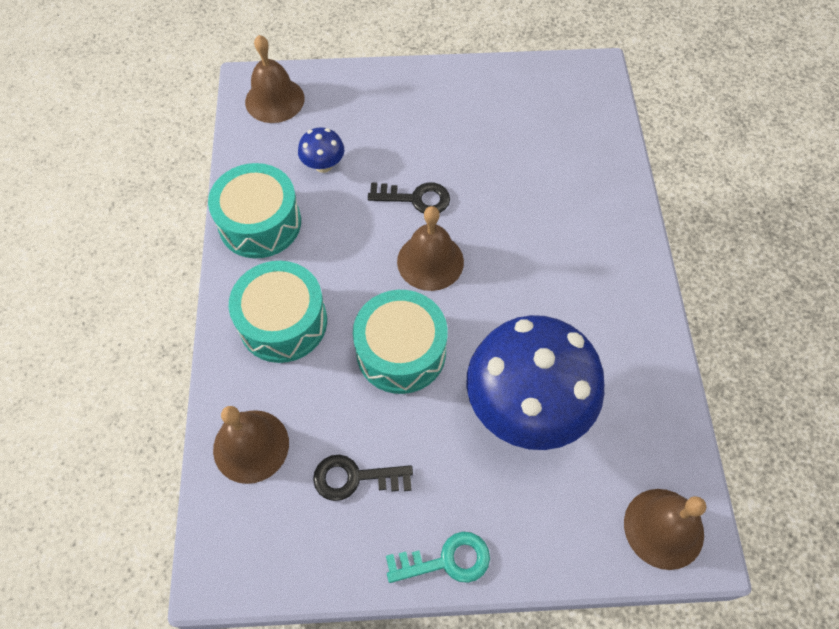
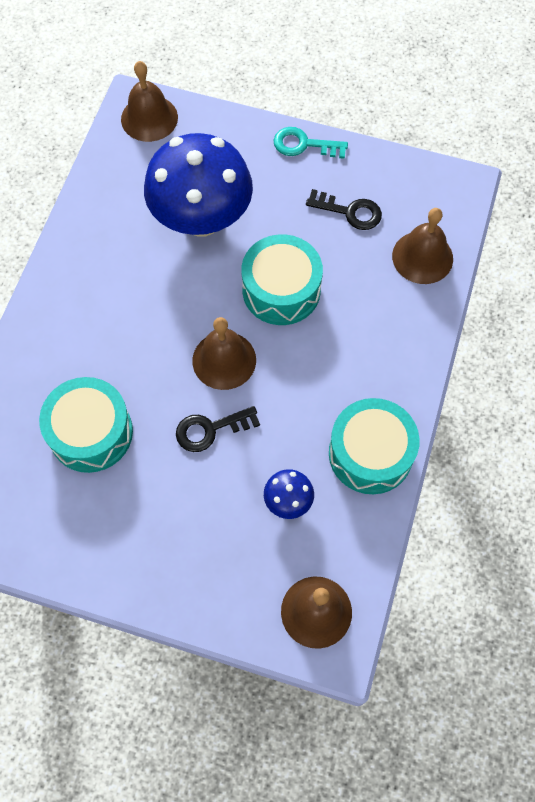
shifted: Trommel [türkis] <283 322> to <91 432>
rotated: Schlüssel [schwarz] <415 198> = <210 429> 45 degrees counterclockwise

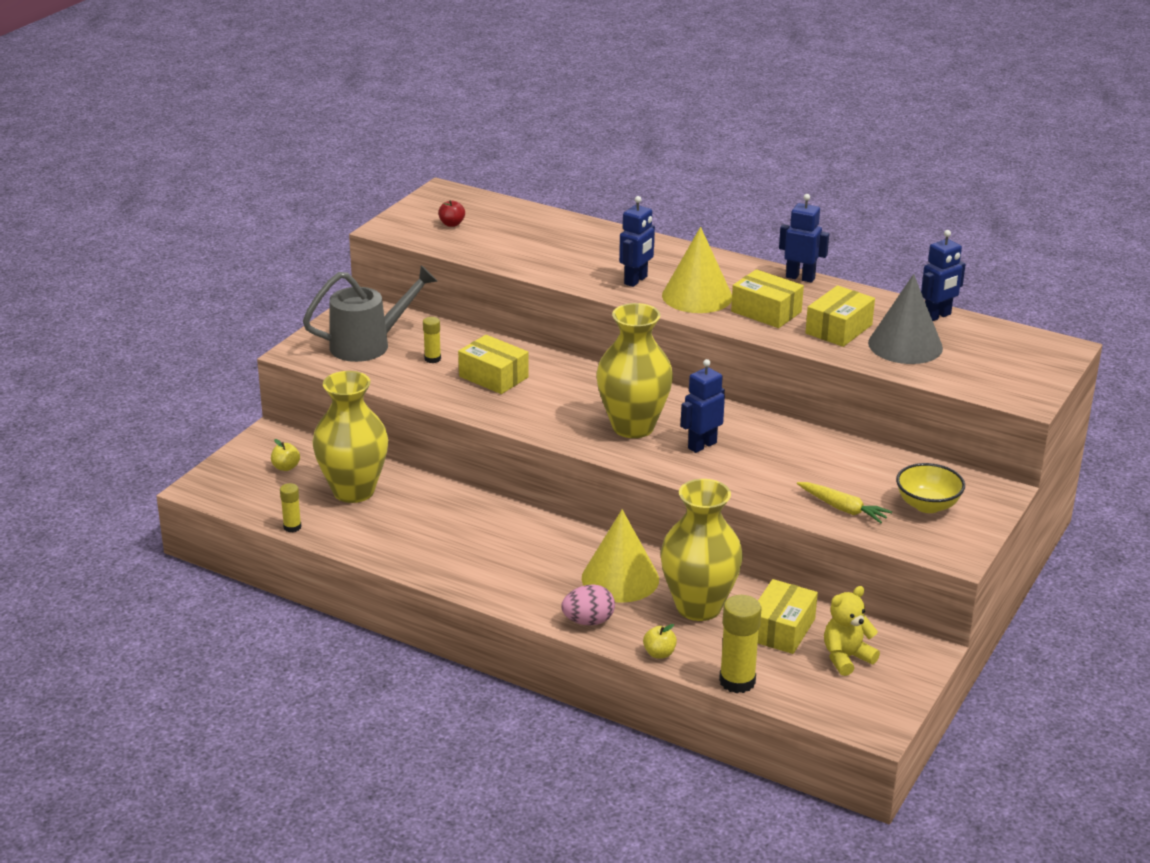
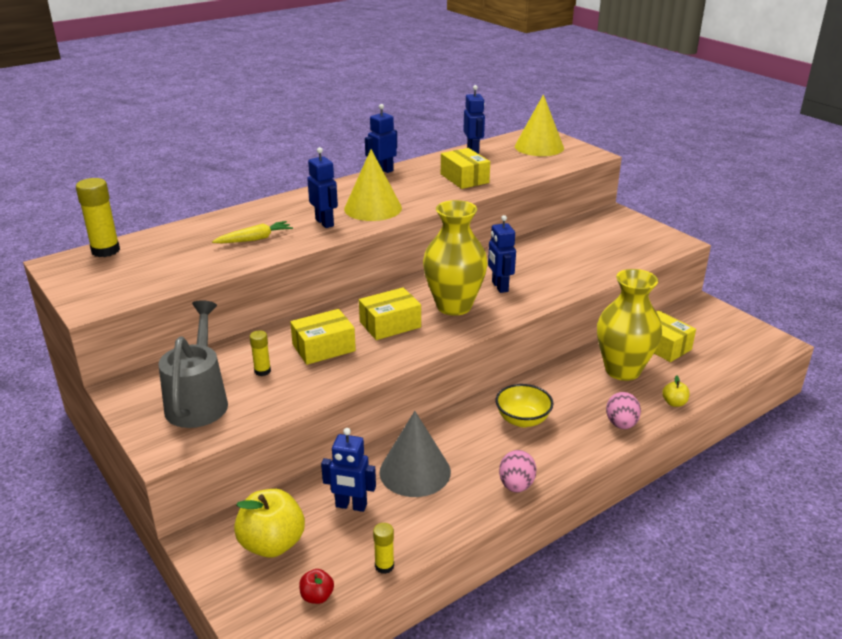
gone: Teddybär [gelb] <846 658>
new: Ei [rosa] <516 485>
shifted: Apfel [rot] <452 224> to <317 596>; Schachtel [gelb] <766 312> to <390 324>; Kegel [grau] <905 345> to <415 471>; Schüssel [gelb] <927 505> to <522 420>; Karotte [gelb] <843 509> to <255 239>; Kegel [gelb] <620 578> to <539 147>; Klebestift [gelb] <737 681> to <105 250>
swapped: Vase [gelb] <353 491> to Roboter [blau] <351 506>
scaled: Apfel [gelb] <286 467> = <272 544> x2.11

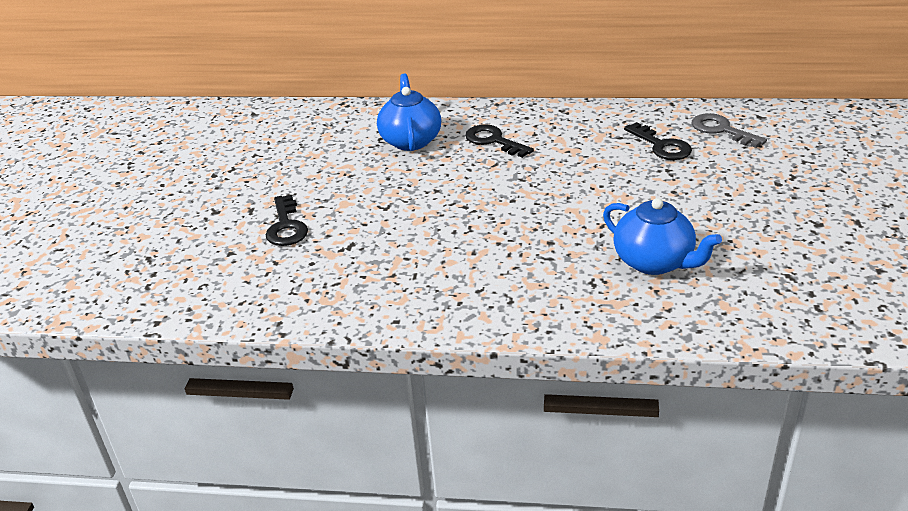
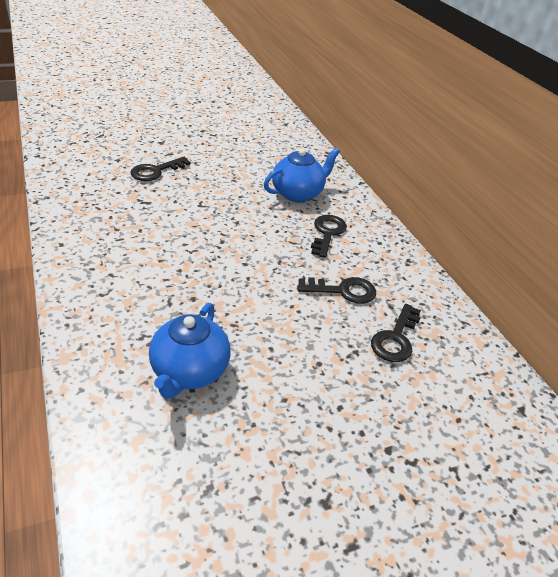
gone: Schlüssel [grau] <721 130>
new: Schlüssel [schwarz] <343 291>

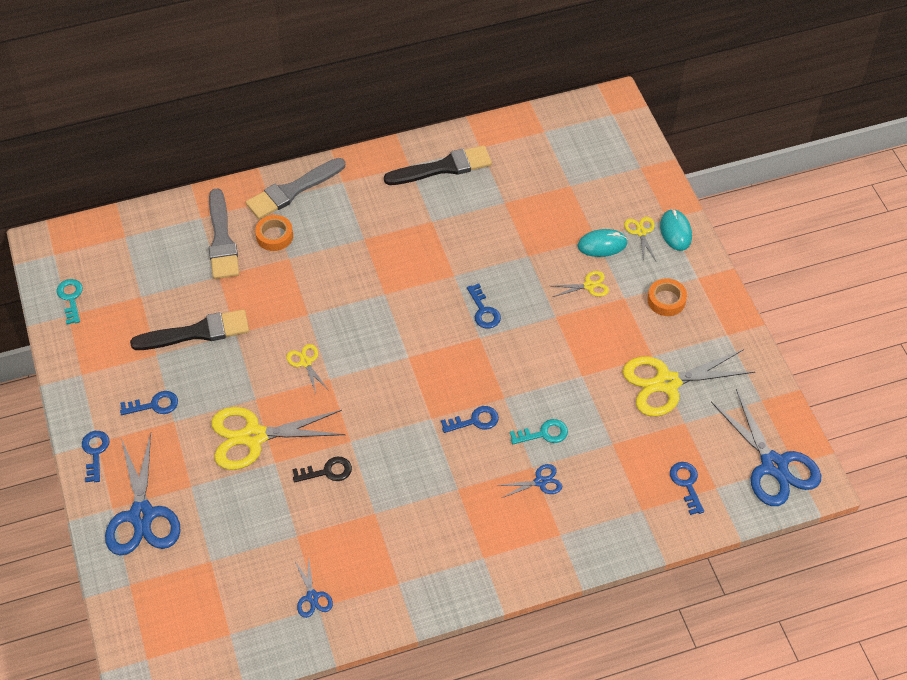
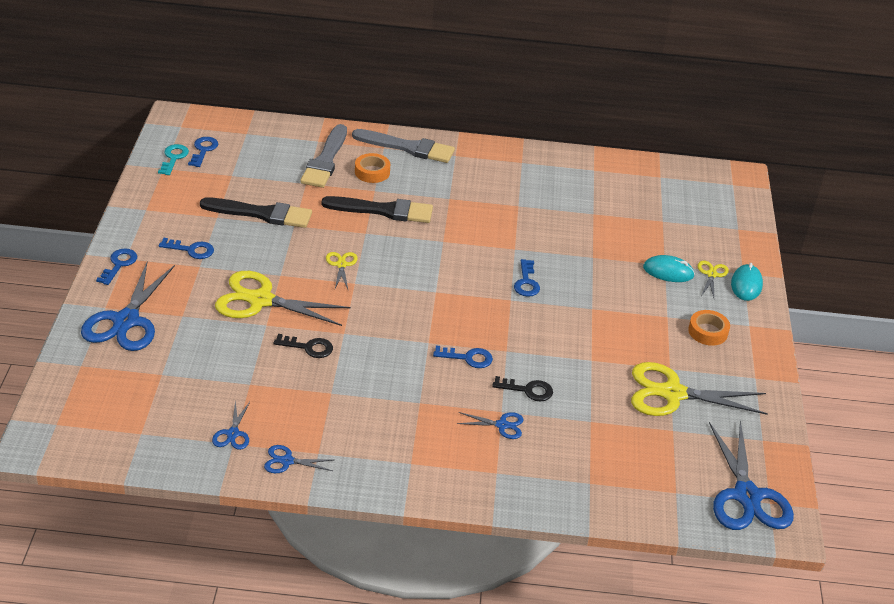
gone: Schere [gelb] <589 286>
new: Schere [blau] <287 461>
shifted: Pinsel [schwarz] <443 167> to <383 210>; Schlüssel [blau] <686 484> to <203 150>
repainted: Schlüssel [türkis] <543 434> to Schlüssel [schwarz] <527 390>
rotated: Pinsel [grau] <292 190> = <408 147> 150 degrees counterclockwise

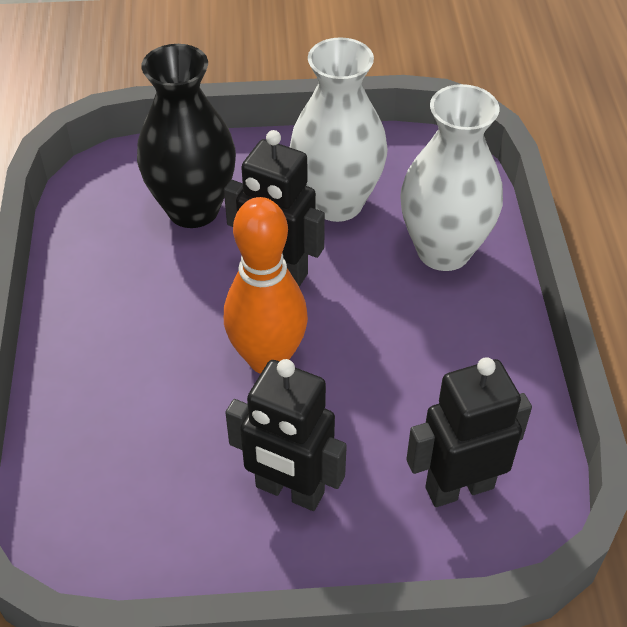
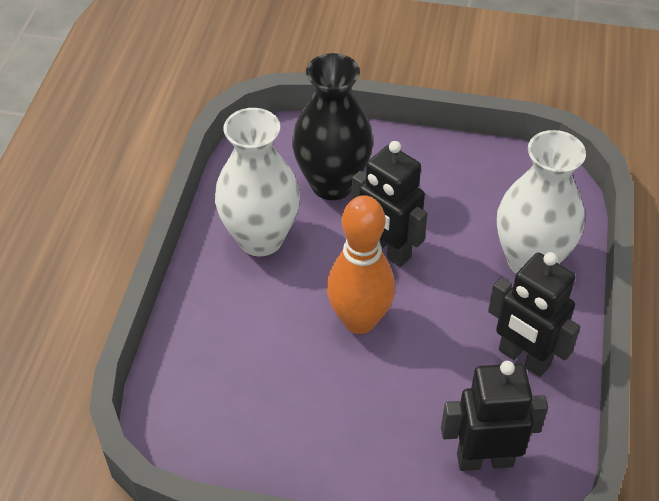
shifted: Vase [weiß] <337 203> to <260 239>; Roboter [schwarz] <289 490> to <523 358>

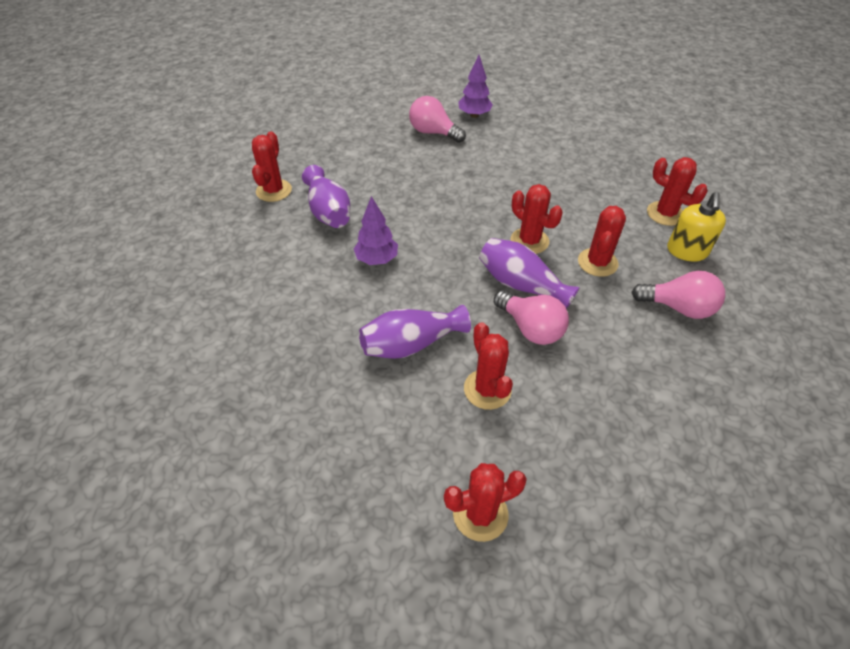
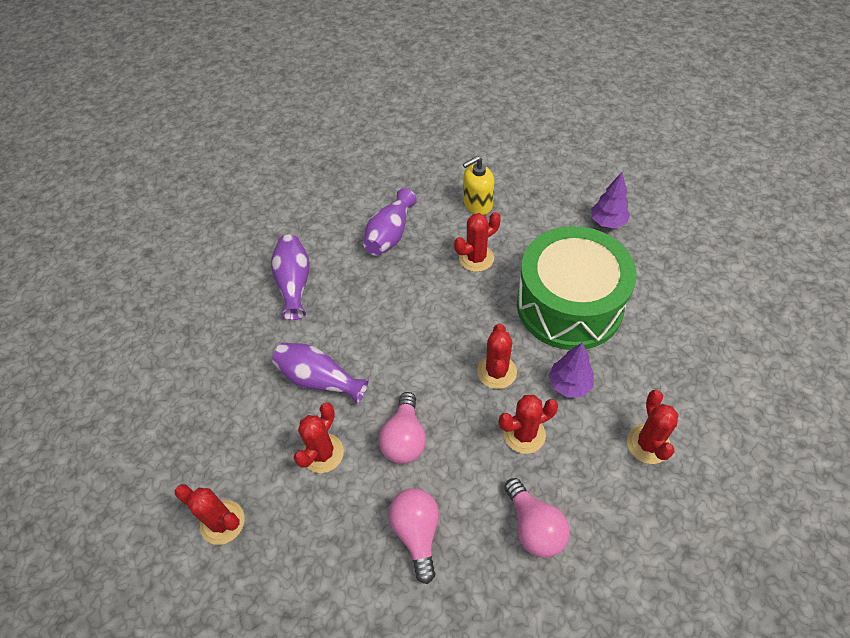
new: Trommel [grün] <569 305>
shifted: Glühbirne [rosa] <433 133> to <417 532>; Kaktus [rot] <274 191> to <476 258>; Seifenspender [gelb] <687 251> to <477 204>; Baum [lila] <377 259> to <569 384>; Vase [lila] <521 285> to <294 283>

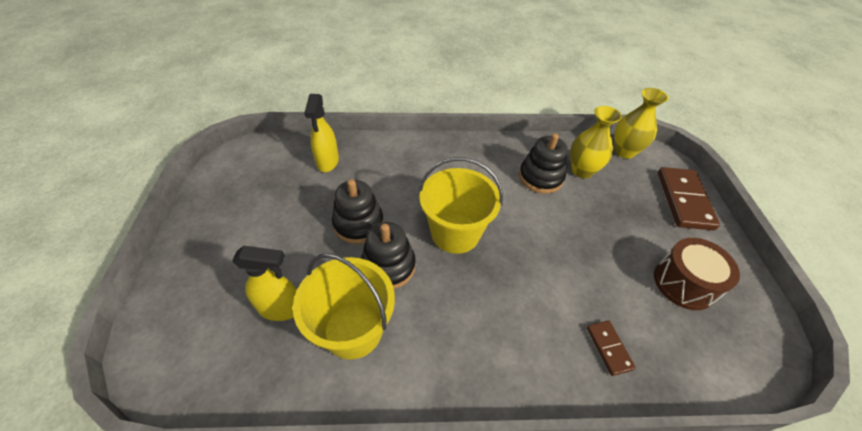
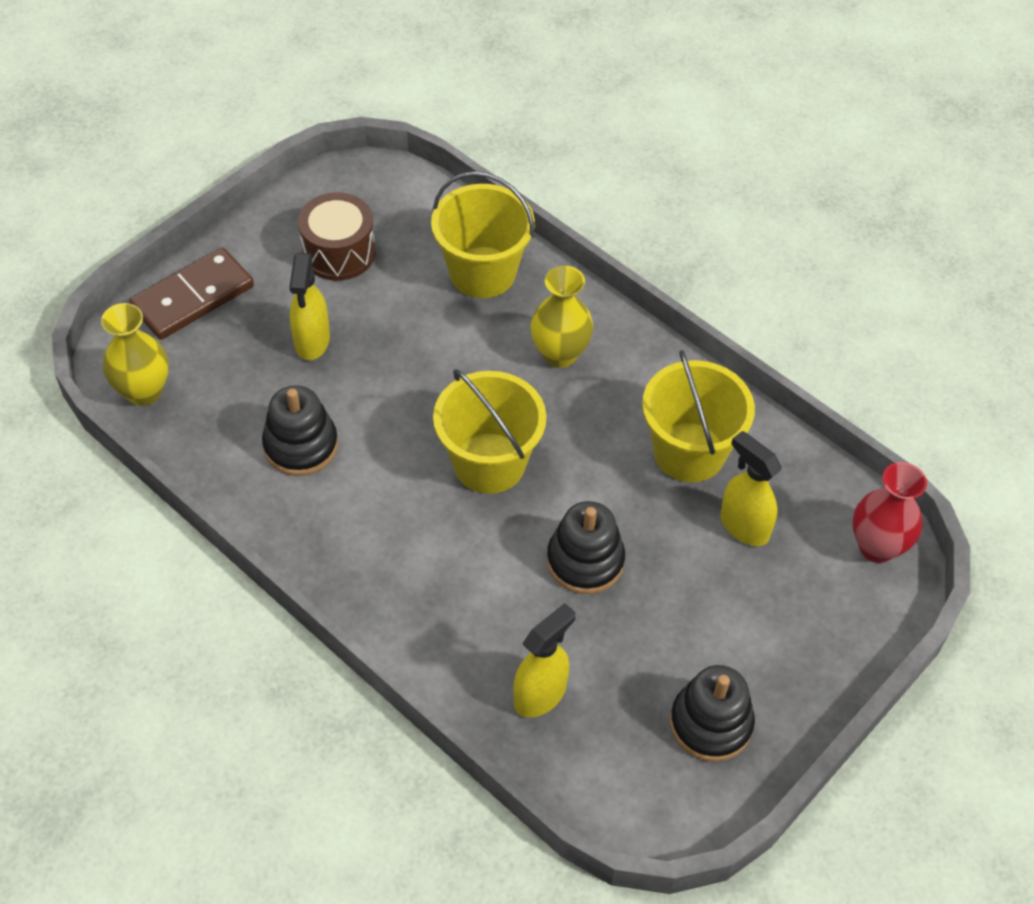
new: Sprühflasche [gelb] <312 341>; Vase [rot] <877 546>
shifted: Vase [gelb] <582 171> to <559 354>; Stapelspielzeug [schwarz] <388 266> to <711 723>
swapped: Dominostein [braun] <608 348> to Eimer [gelb] <482 272>

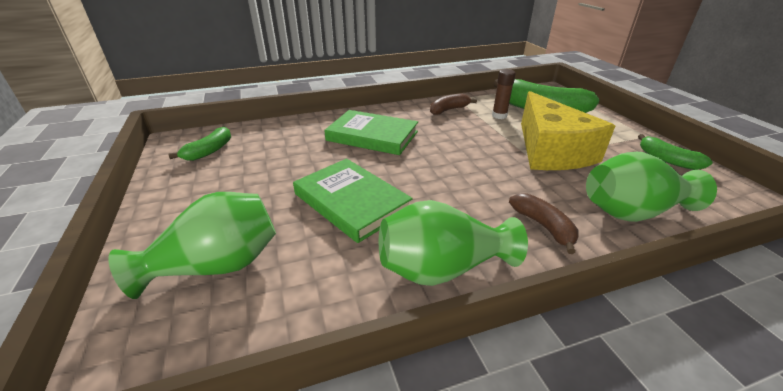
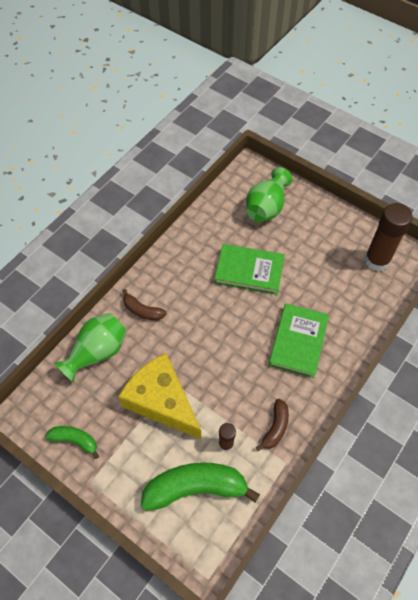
gone: Vase [grün] <441 269>
swapped: Banane [grün] <209 151> to Klebestift [braun] <376 260>
rotated: Buch [grün] <372 136> = <298 341> 60 degrees counterclockwise

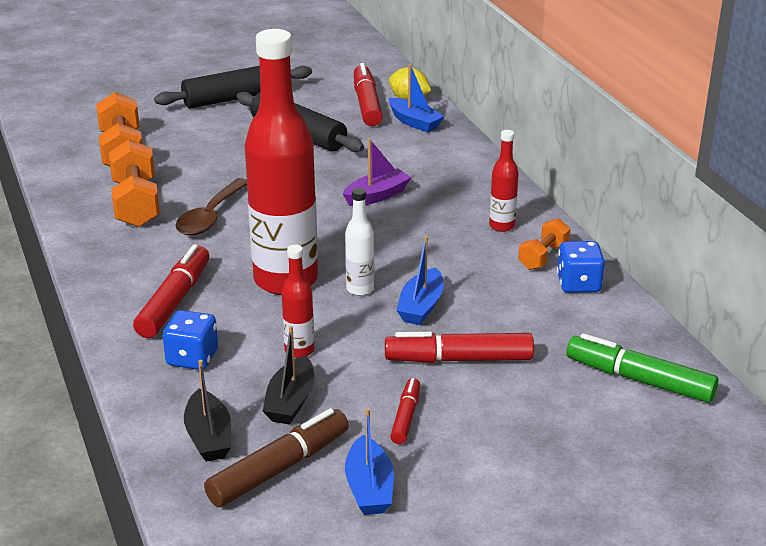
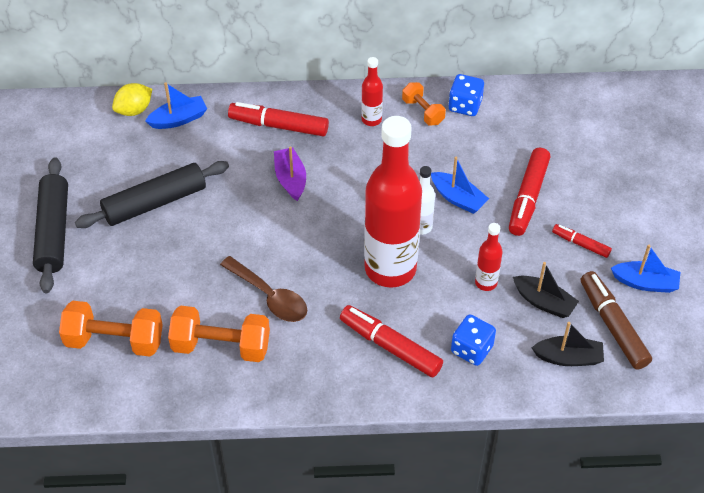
gone: Filzstift [grün] <639 380>
shifted: Filzstift [rot] <367 104> to <279 126>

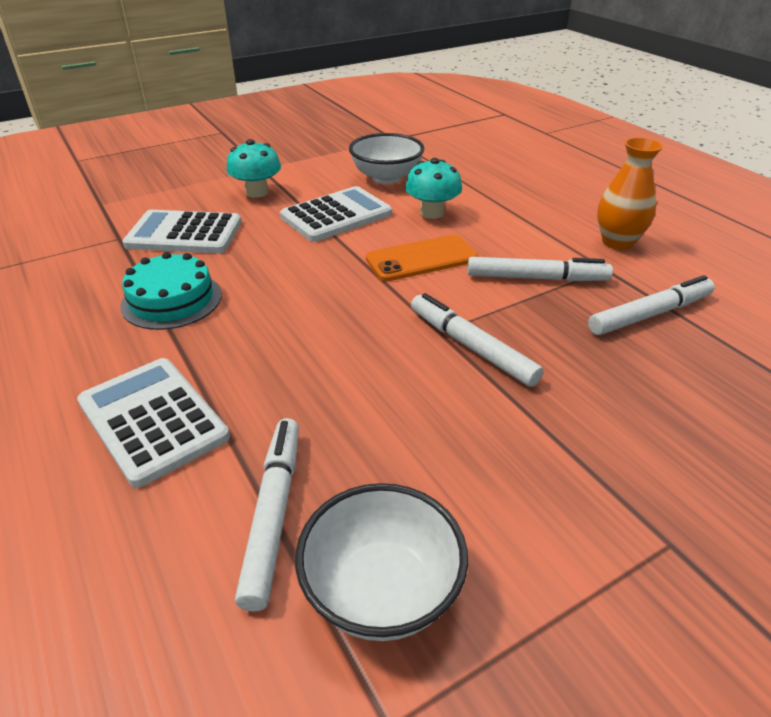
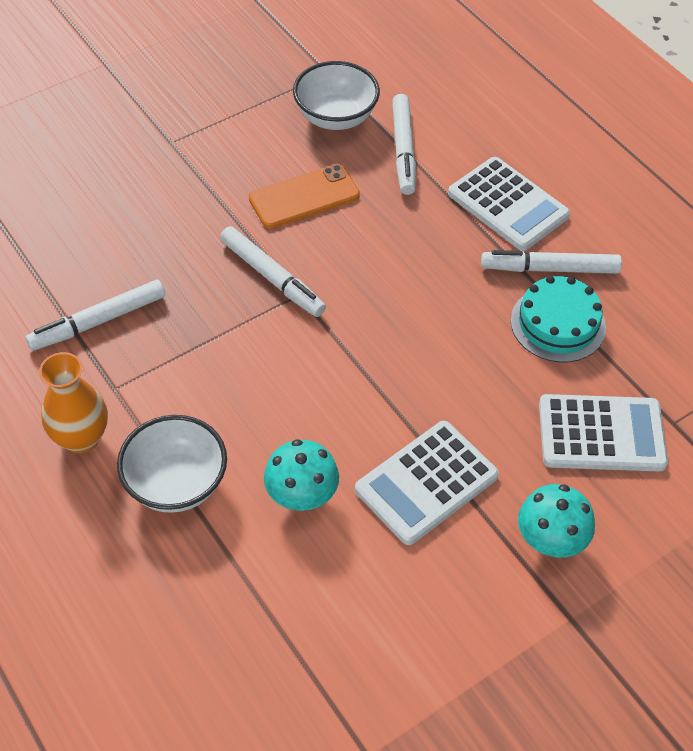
shifted: Schüssel [weiß] <386 177> to <176 483>; Handy [orange] <421 259> to <304 197>; Filzstift [weiß] <536 278> to <549 269>

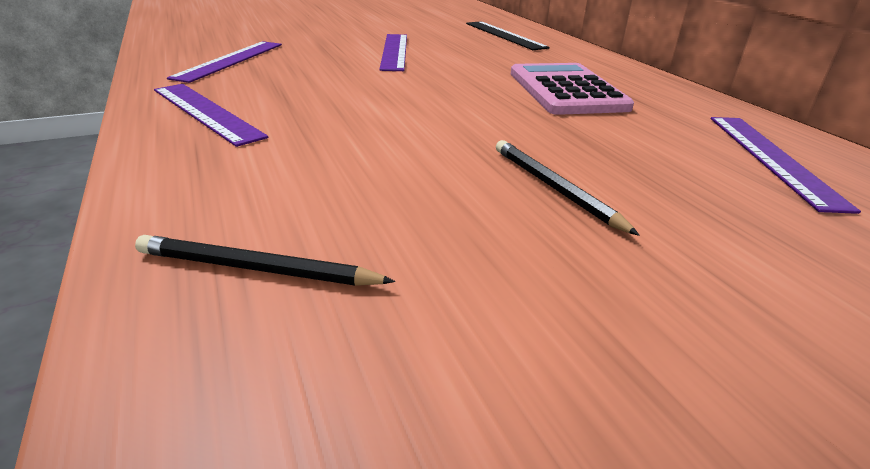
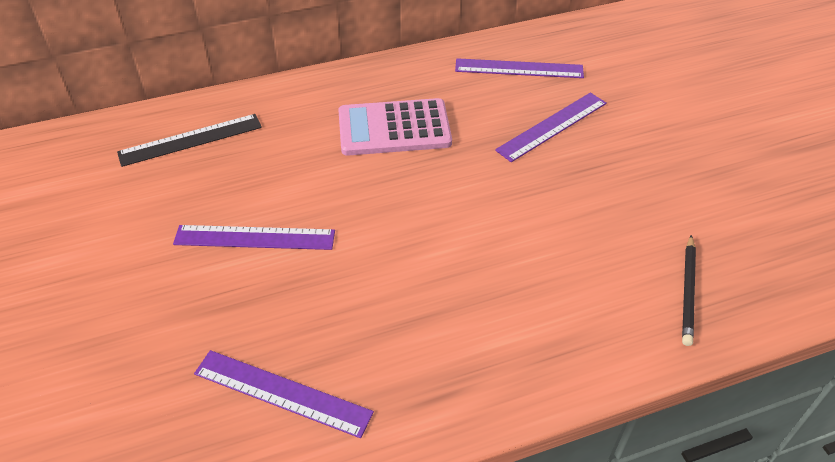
gone: Bleistift [schwarz] <555 188>
shifted: Lineal [lila] <205 112> to <552 126>

